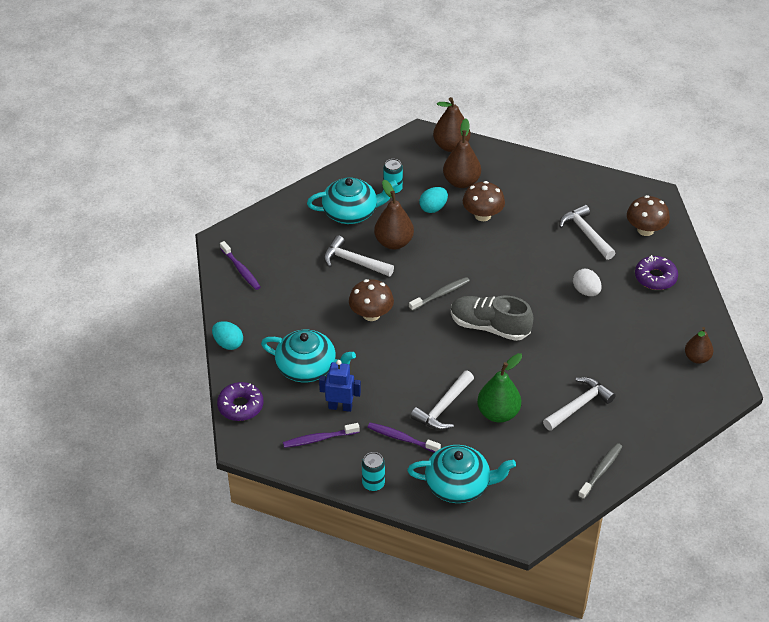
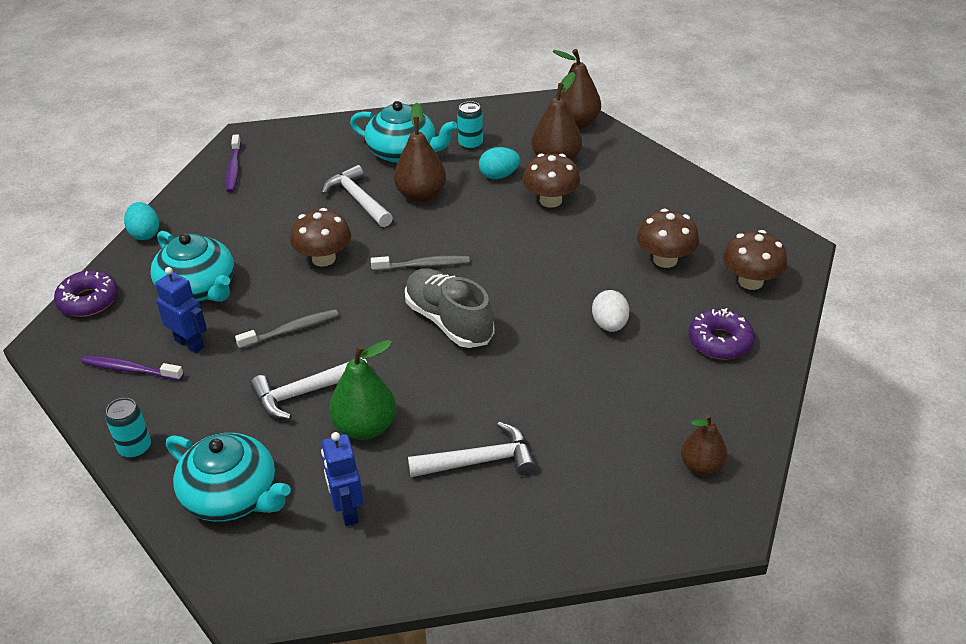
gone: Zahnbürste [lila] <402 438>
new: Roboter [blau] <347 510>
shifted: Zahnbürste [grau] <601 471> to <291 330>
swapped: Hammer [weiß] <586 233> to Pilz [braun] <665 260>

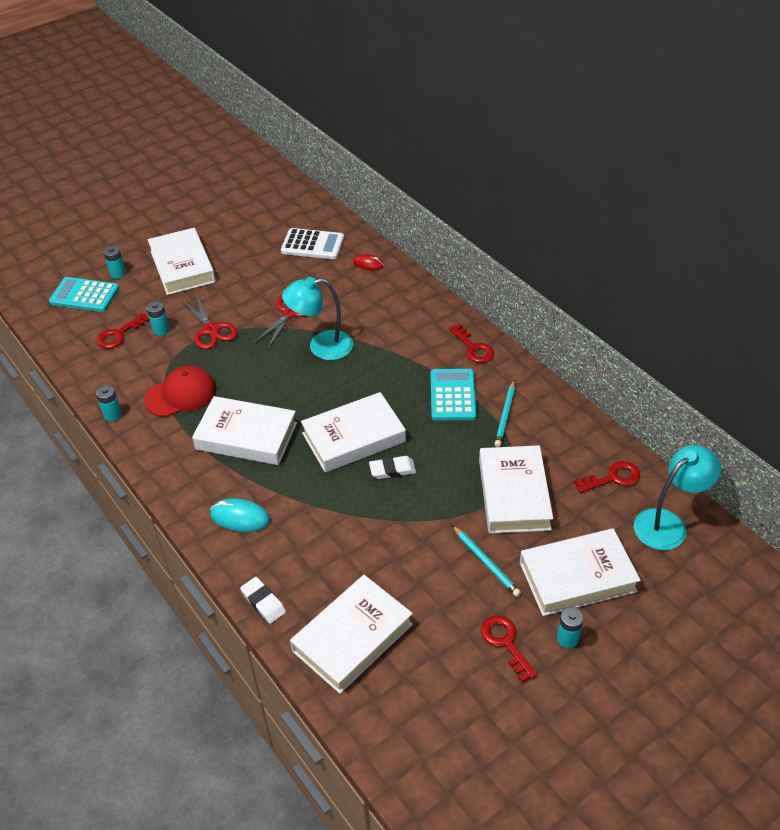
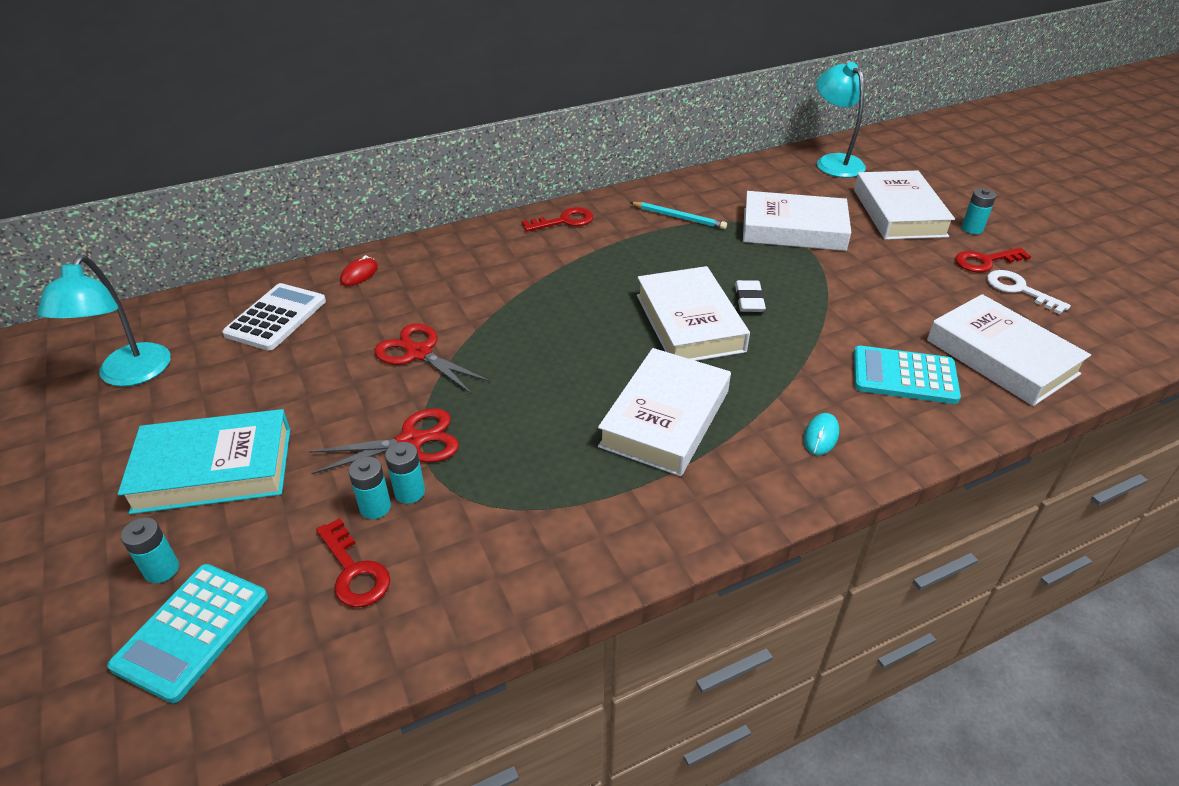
gone: Kappe [rot] <181 394>; Schlüssel [rot] <612 478>; Bleistift [türkis] <485 562>; Radiergummi [weiß] <263 602>
new: Schlüssel [weiß] <1019 290>
shifted: Lampe [türkis] <321 347> to <129 375>; Taschenrechner [türkis] <452 395> to <904 376>; Batterie [türkis] <113 415> to <409 492>
repainted: Buch [weiß] <182 266> to Buch [türkis] <214 469>
scaled: Computermaus [türkis] <240 517> = <821 436> x0.65

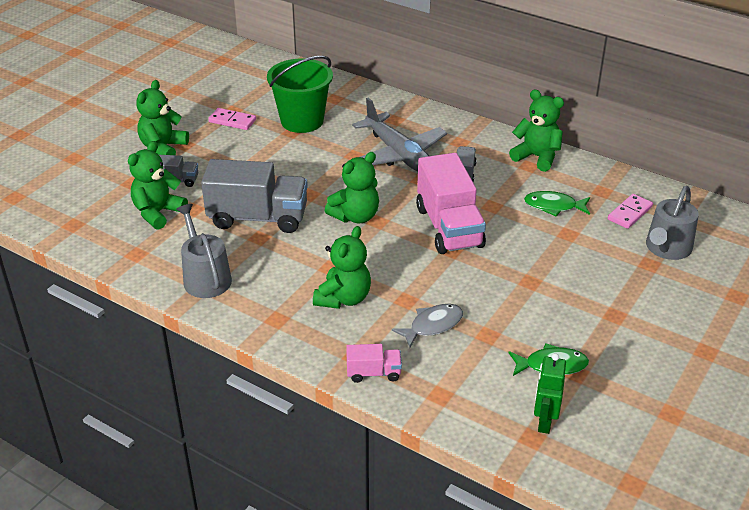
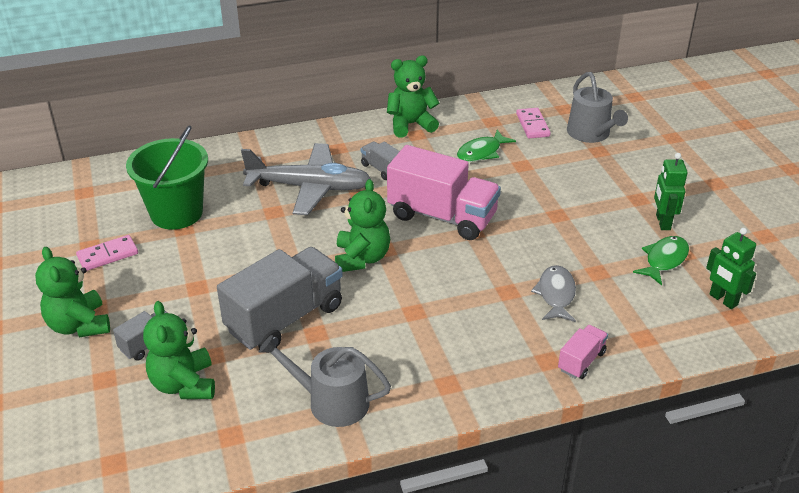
gone: Teddybär [grün] <343 298>
new: Roboter [grün] <662 222>

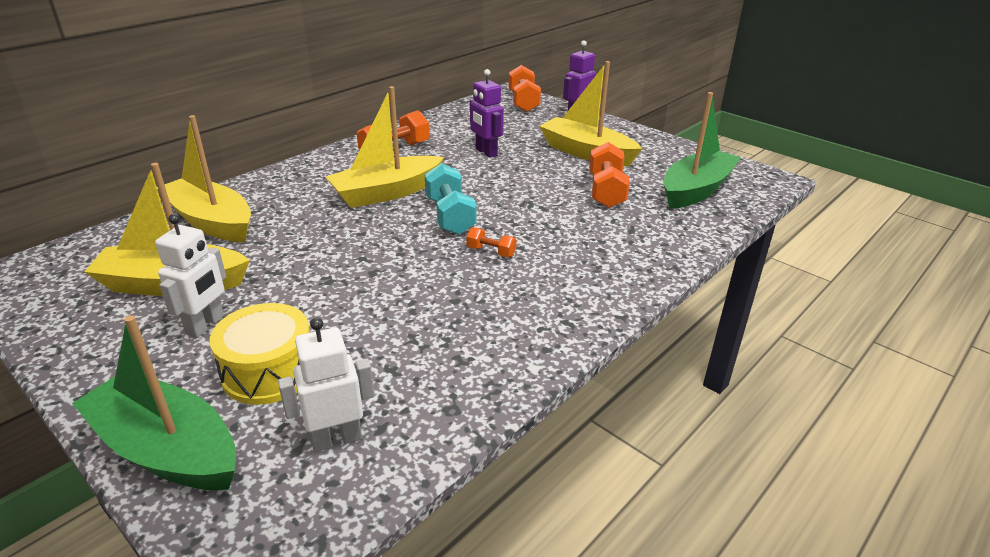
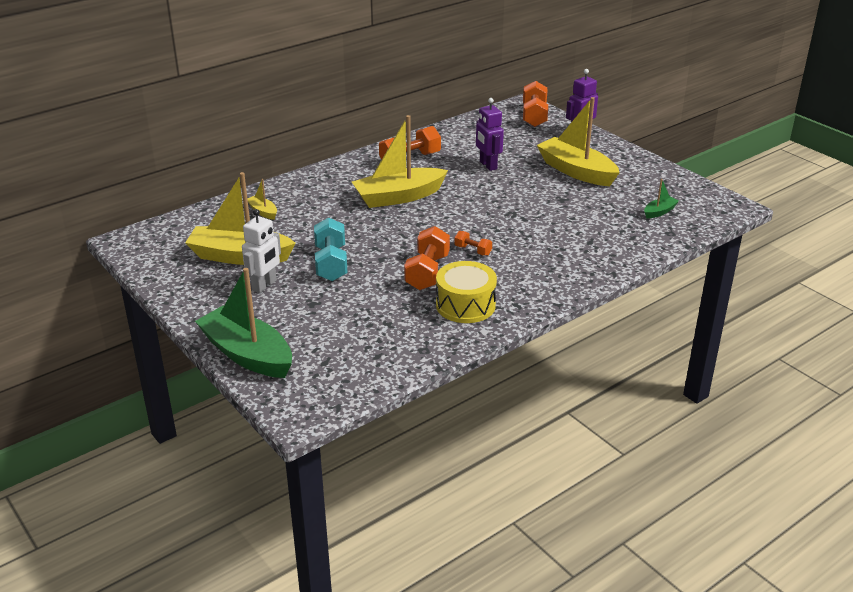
gone: Roboter [weiß] <336 439>
shifted: Hantel [orange] <606 191> to <427 272>; Hantel [türkis] <450 216> to <331 263>; Trommel [gelb] <269 371> to <465 305>
scaled: Boot [grün] <696 190> = <659 212> x0.44; Boot [gelb] <211 222> = <263 212> x0.44

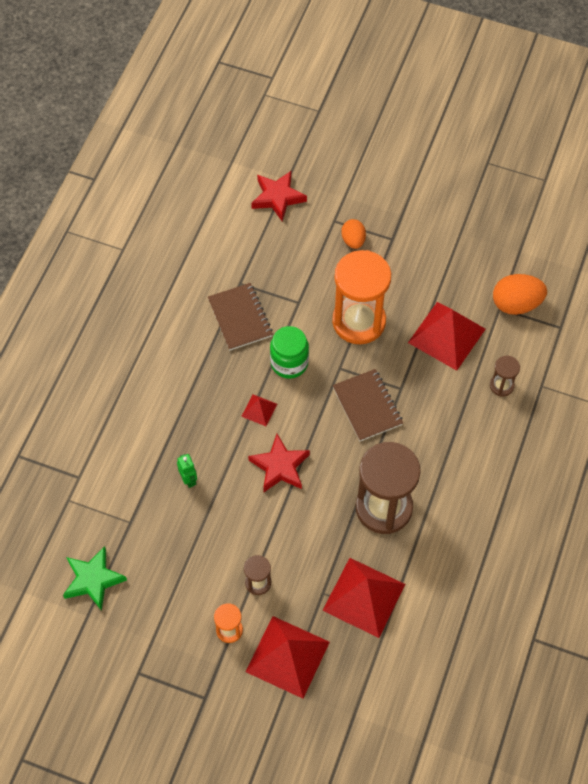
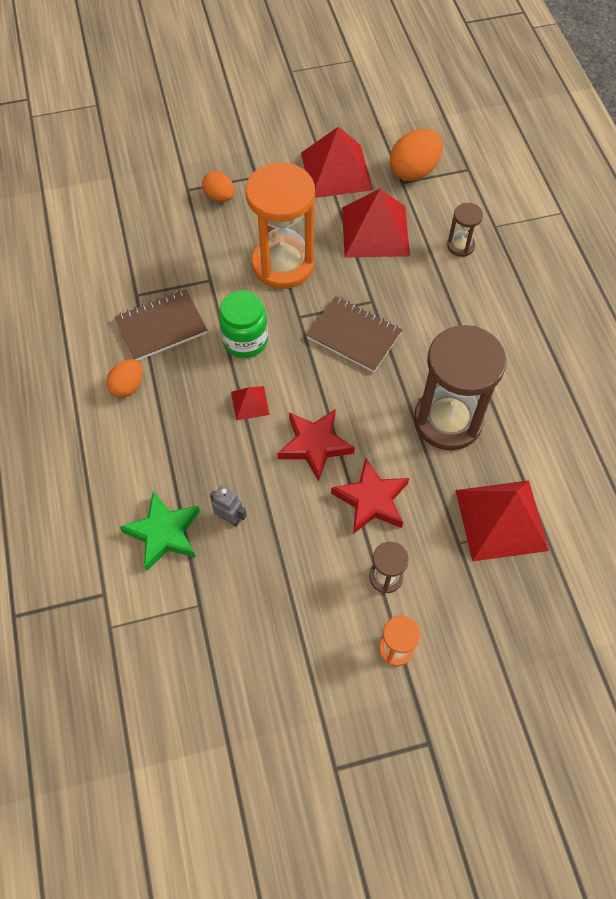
new: Ei [orange] <128 386>
shifted: Stern [rot] <277 197> to <371 500>; Stern [grün] <93 580> to <164 533>; Pyramide [rot] <287 656> to <336 171>
repainted: Roboter [grün] <189 479> to Roboter [grau] <230 518>
rotated: Notizbuch [braun] <240 318> = <161 327> 60 degrees counterclockwise

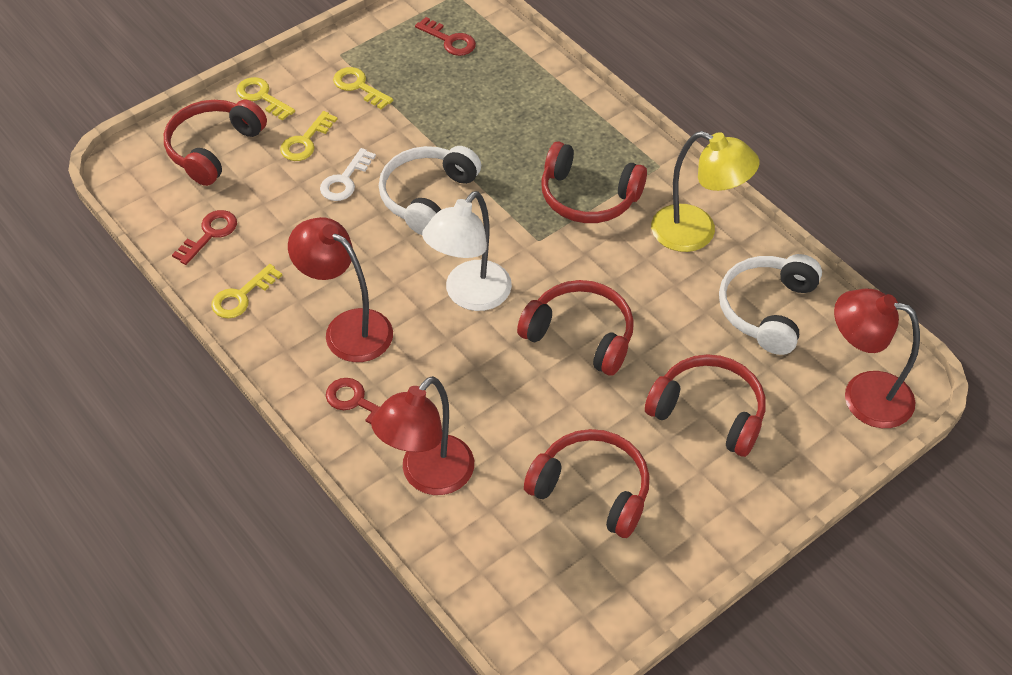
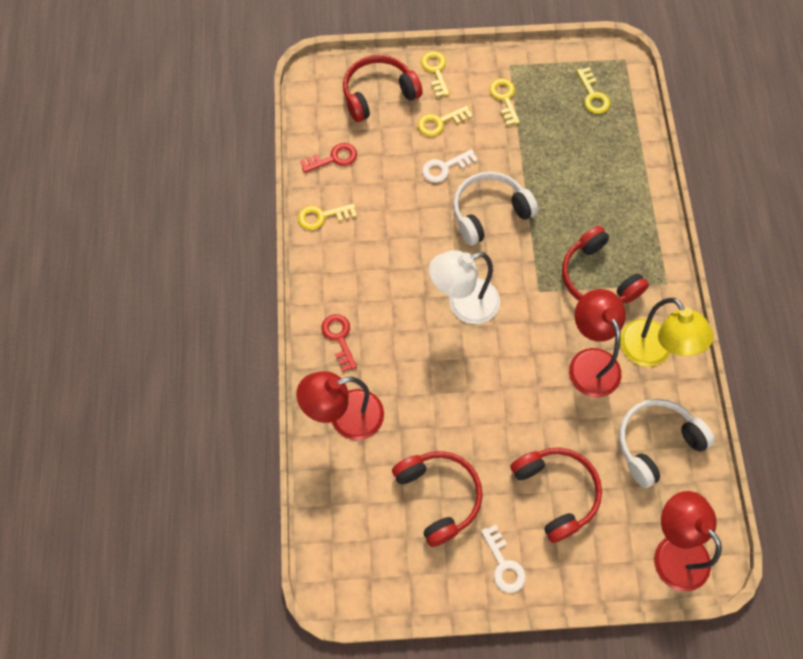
gone: Kopfhörer [rot] <581 335>
new: Schlüssel [weiß] <504 564>
shifted: Lampe [rot] <347 328> to <590 362>
repainted: Schlüssel [rot] <449 40> to Schlüssel [gelb] <593 95>

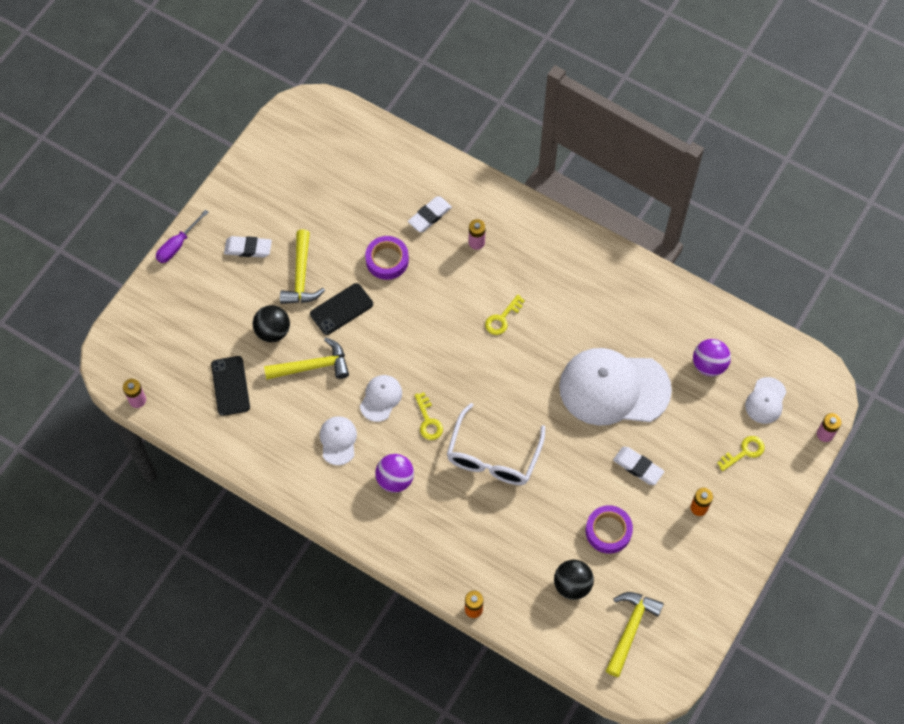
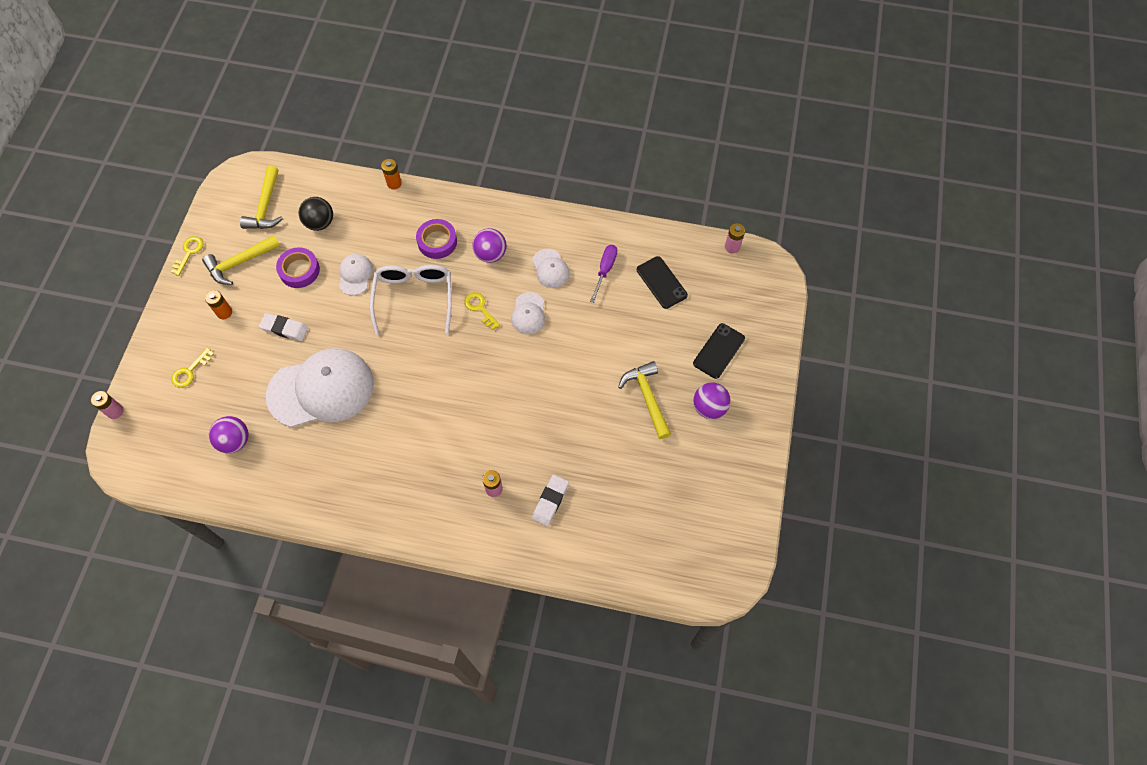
gone: Ball [schwarz] <273 331>
shifted: Schraubenzieher [lila] <178 245> to <605 270>; Klebeband [lila] <387 260> to <437 241>; Handy [schwarz] <341 309> to <718 351>; Schlüssel [gelb] <502 318> to <189 252>; Hammer [gelb] <313 366> to <239 263>; Kappe [weiß] <765 401> to <355 275>
swapped: Radiergummi [weiß] <248 248> to Ball [lila] <709 407>

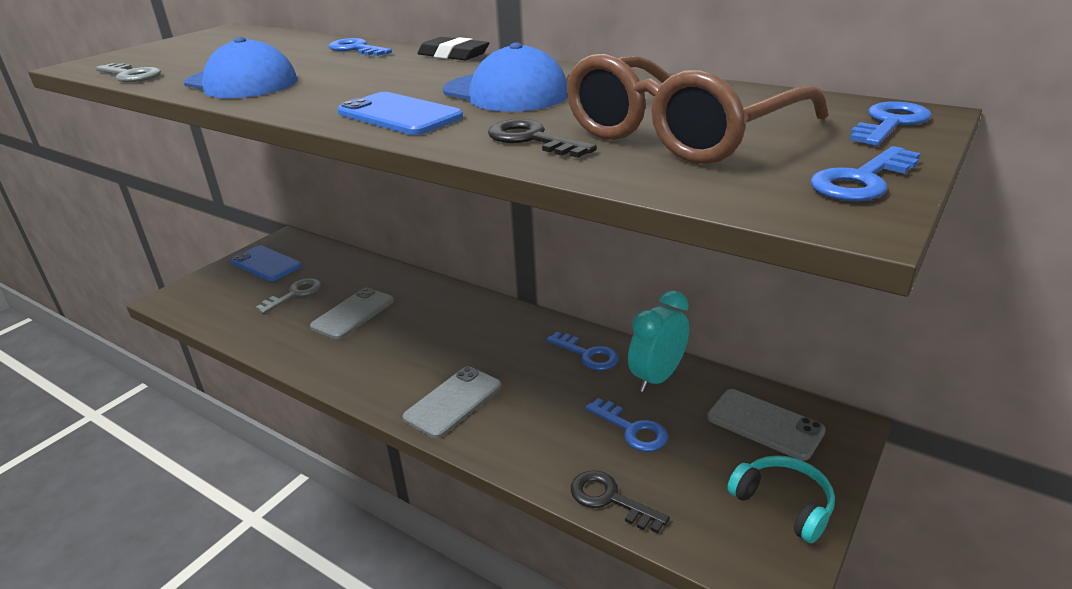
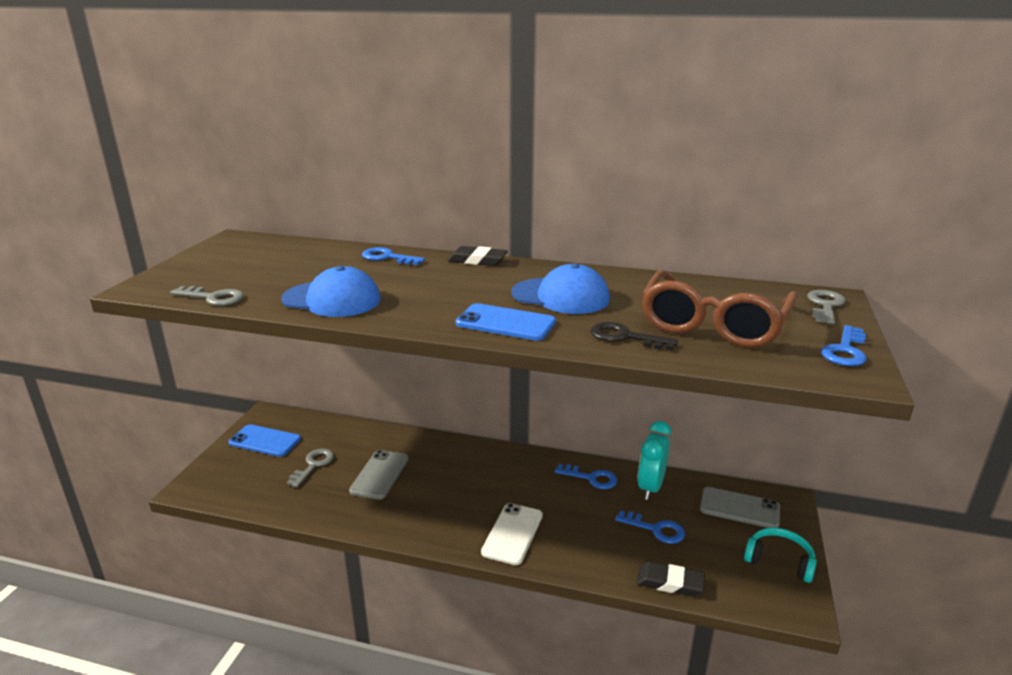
swapped: Schlüssel [schwarz] <610 499> to Radiergummi [schwarz] <669 583>
repainted: Schlüssel [blau] <890 123> to Schlüssel [grau] <825 306>; Handy [grau] <453 402> to Handy [weiß] <512 534>

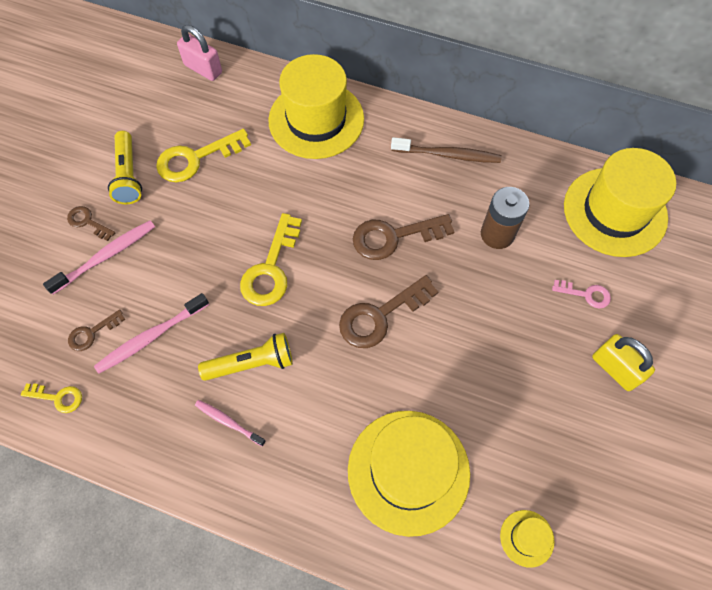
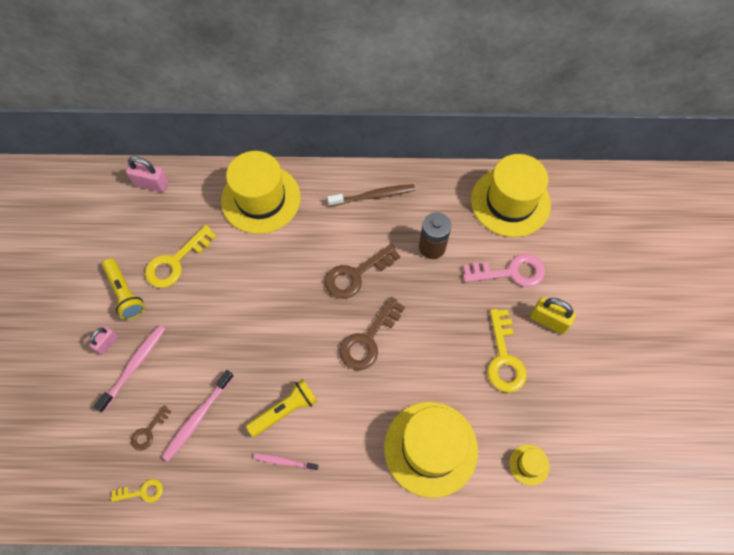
shifted: Schlüssel [gelb] <271 268> to <504 358>
swapped: Schlüssel [braun] <88 222> to Vorhängeschloss [rosa] <107 343>
scaled: Schlüssel [rosa] <586 294> = <510 272> x1.85

